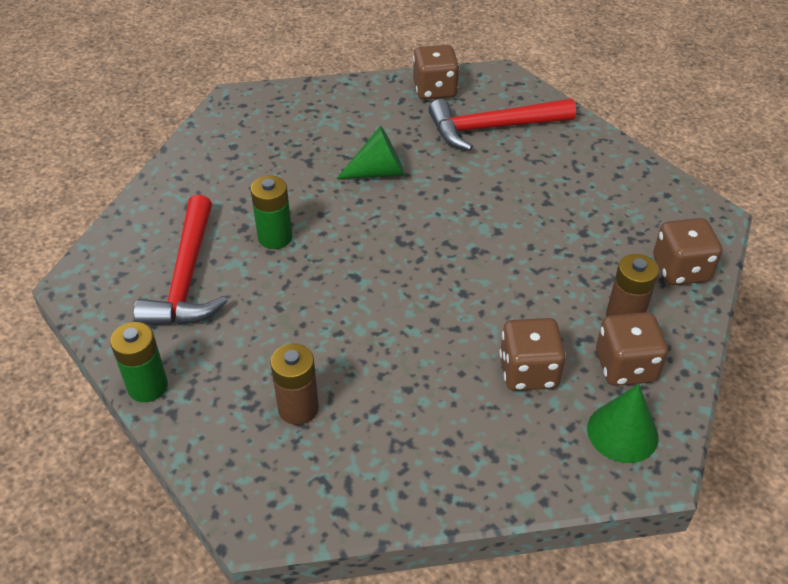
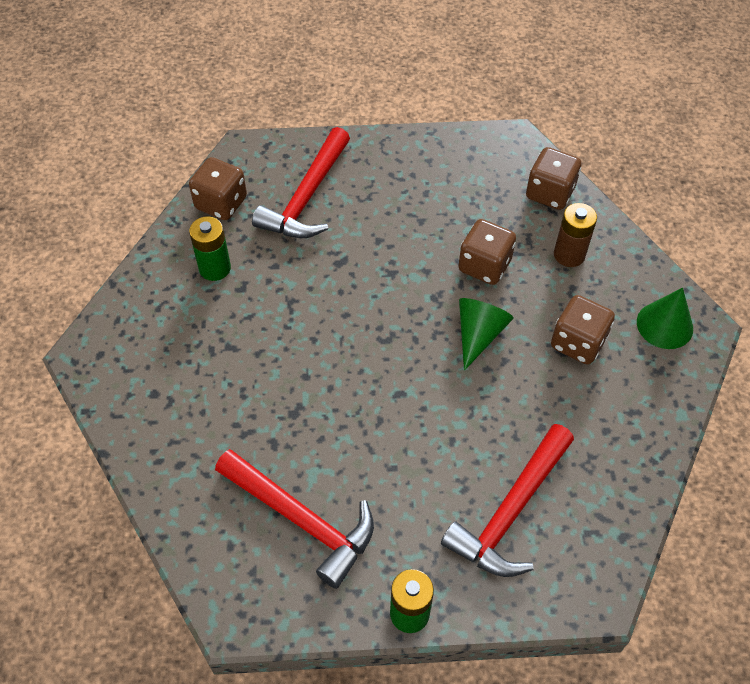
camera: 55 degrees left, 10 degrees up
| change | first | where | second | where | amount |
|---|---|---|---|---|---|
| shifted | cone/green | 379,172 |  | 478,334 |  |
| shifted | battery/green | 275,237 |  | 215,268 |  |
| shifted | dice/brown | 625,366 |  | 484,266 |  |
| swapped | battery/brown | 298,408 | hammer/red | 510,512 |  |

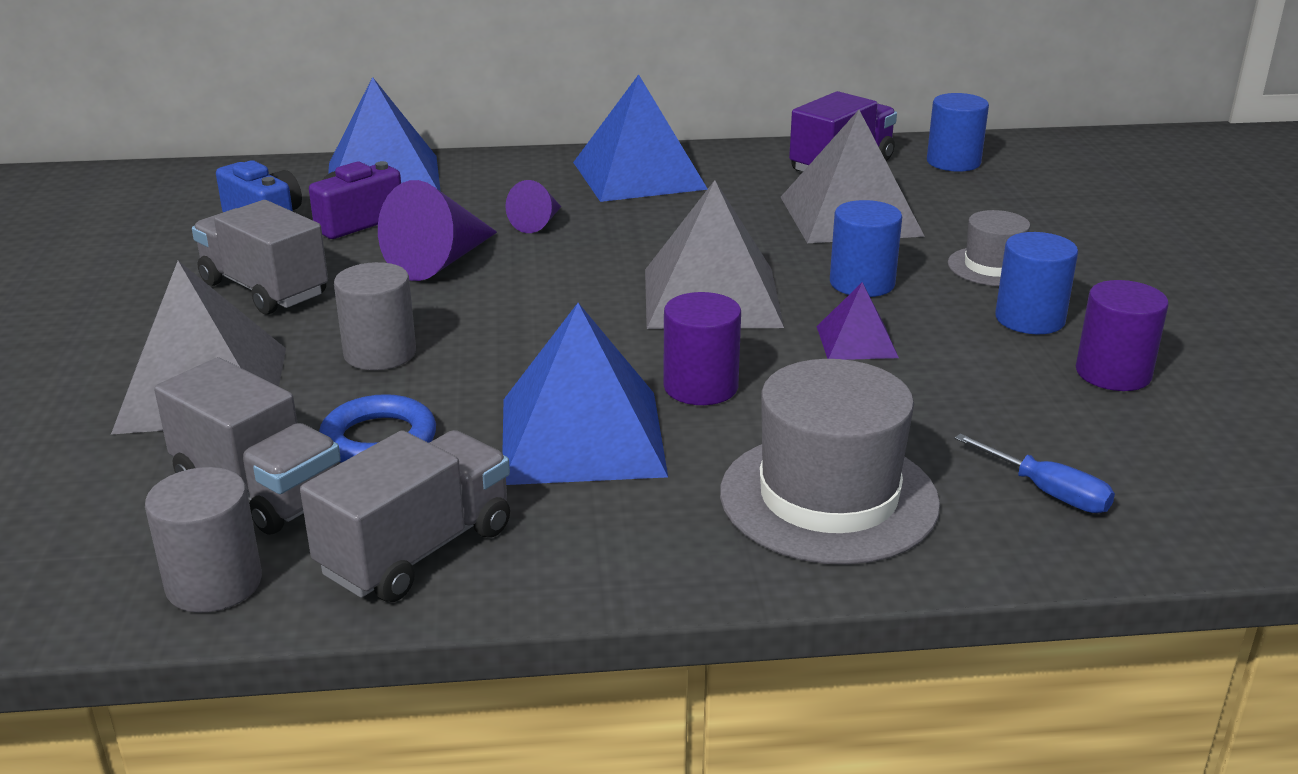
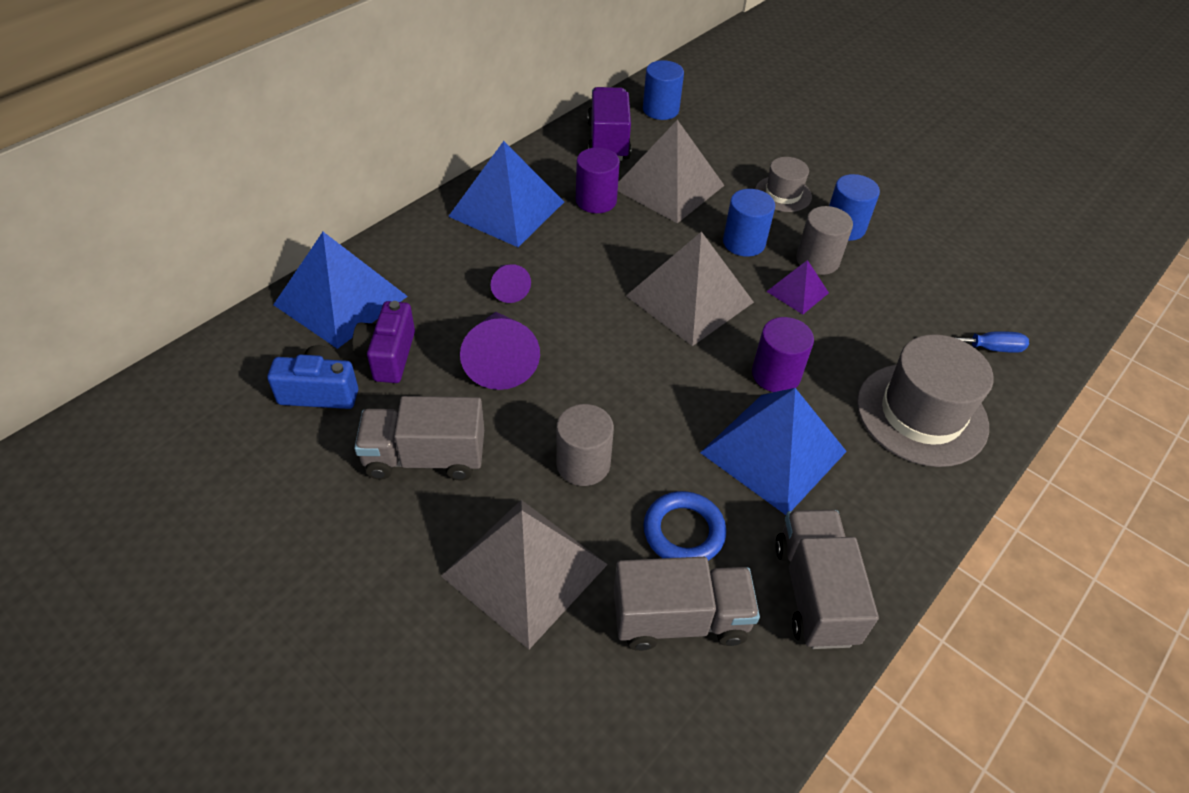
camera: 45 degrees left, 20 degrees up
| change | first | where | second | where | amount |
|---|---|---|---|---|---|
| shifted | cylinder/purple | 1113,373 |  | 596,201 |  |
| shifted | cylinder/grey | 214,583 |  | 817,260 |  |

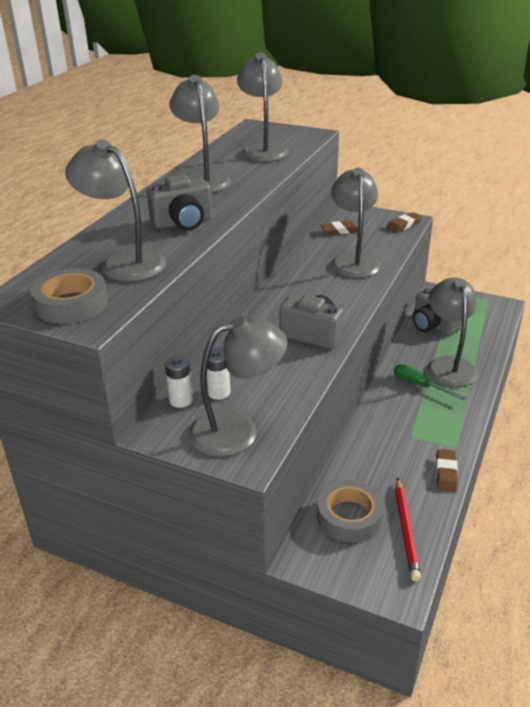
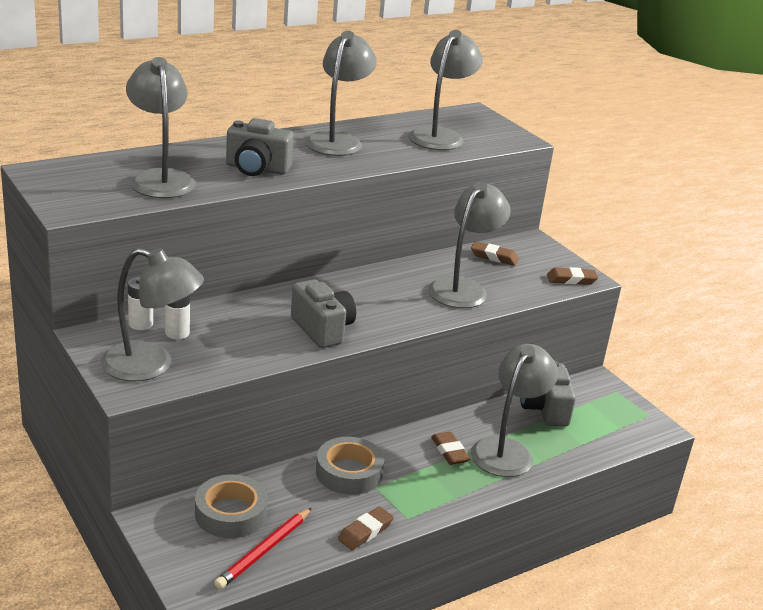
camera: 30 degrees right, 5 degrees down
| change | first | where | second | where | amount |
|---|---|---|---|---|---|
| shifted | tape/grey | 71,304 |  | 349,472 |  |
| swapped | screwdriver/green | 420,385 | eraser/brown | 449,451 |  |

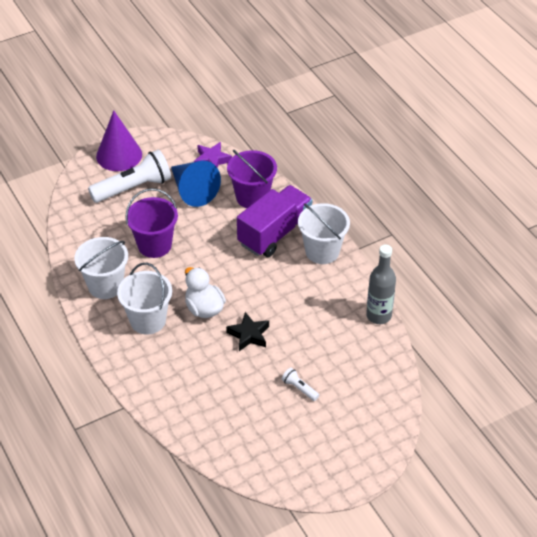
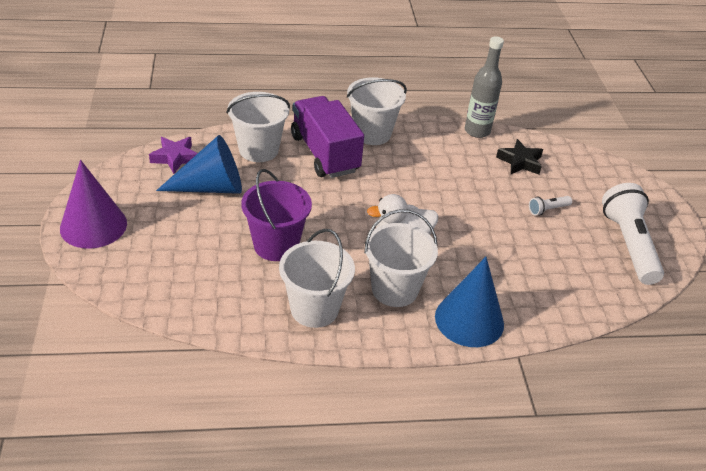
camera: 70 degrees left, 5 degrees down
| change | first | where | second | where | amount |
|---|---|---|---|---|---|
| shifted | flashlight/white | 133,187 |  | 628,244 |  |
| repainted | bucket/purple | 252,197 | bucket/white | 258,150 |  |
| shifted | star/black | 249,335 |  | 520,162 |  |
| new |  |  | cone/blue | 469,320 |  |

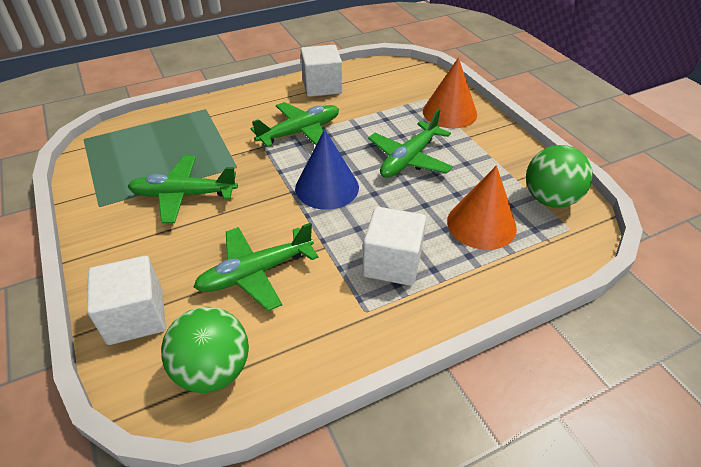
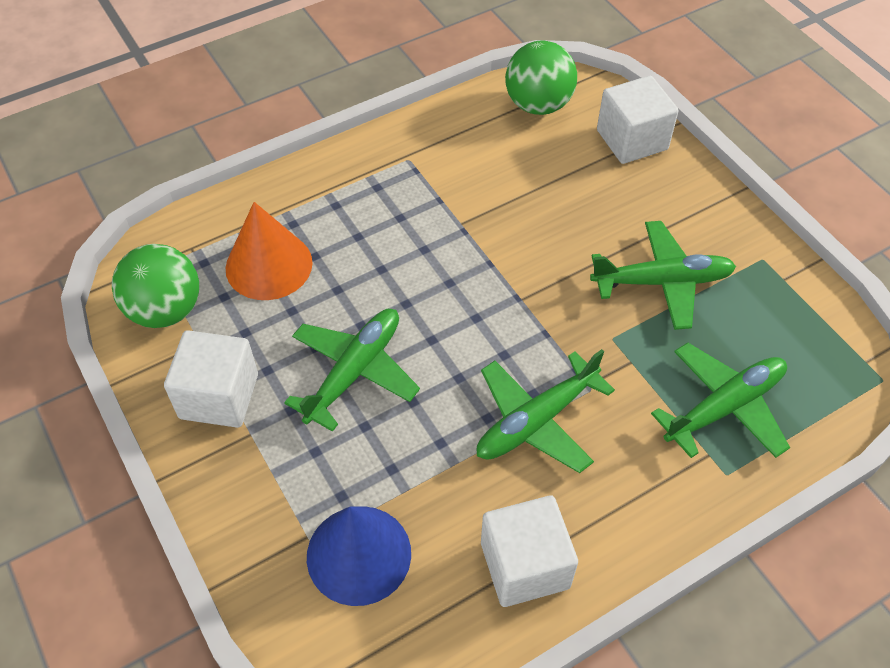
camera: 175 degrees right, 10 degrees up
| change | first | where | second | where | amount |
|---|---|---|---|---|---|
| gone | cone/orange | 449,112 |  |  |  |
| shifted | cone/blue | 327,187 |  | 359,554 |  |
| shifted | cube/white | 392,263 |  | 219,396 |  |
| shifted | plane/green | 255,273 |  | 724,407 |  |

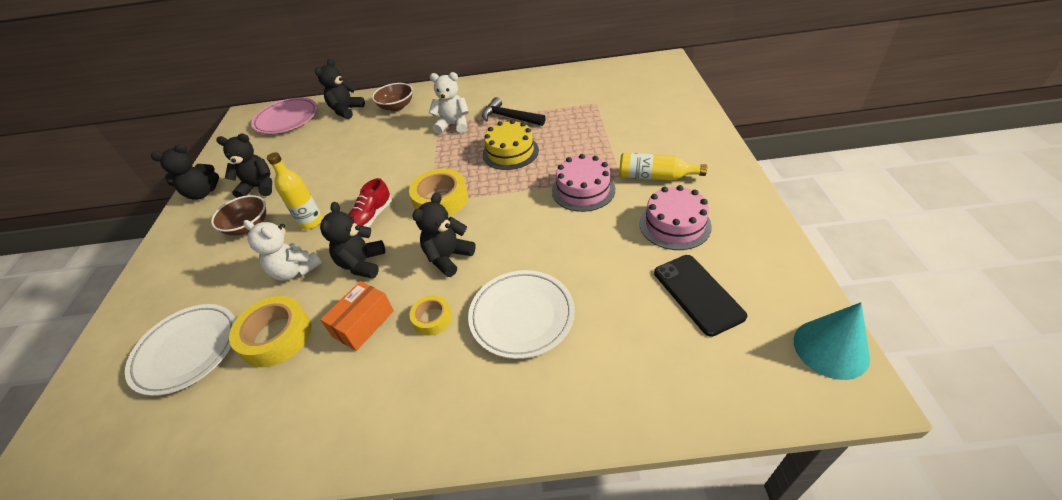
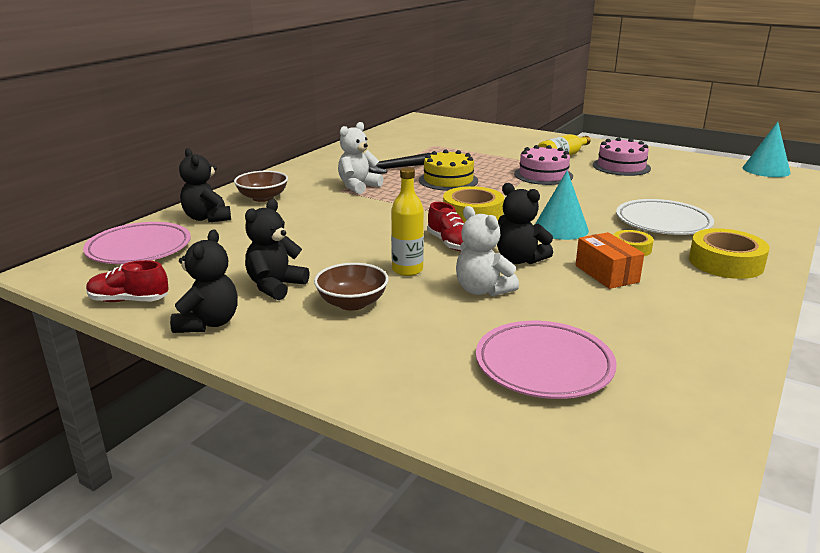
camera: 60 degrees left, 20 degrees down
| change | first | where | second | where | amount |
|---|---|---|---|---|---|
| swapped | teddy bear/black | 448,257 | cone/turquoise | 561,228 |  |
| rotated | teddy bear/white | 295,270 |  | 482,290 | 75 degrees clockwise |
| gone | phone/black | 698,294 |  |  |  |
| shifted | tape/yellow | 276,336 |  | 725,263 |  |
| repainted | plate/white | 187,351 | plate/pink | 544,365 |  |
| new |  |  | shoe/red | 129,300 |  |

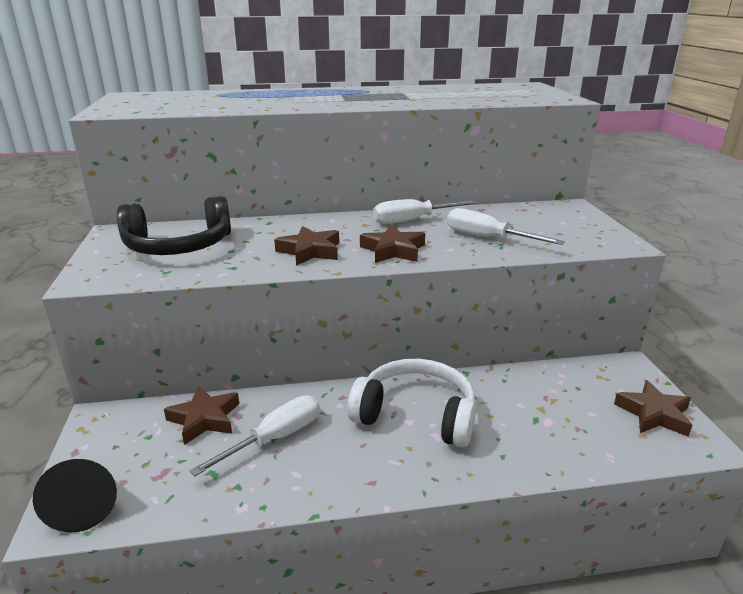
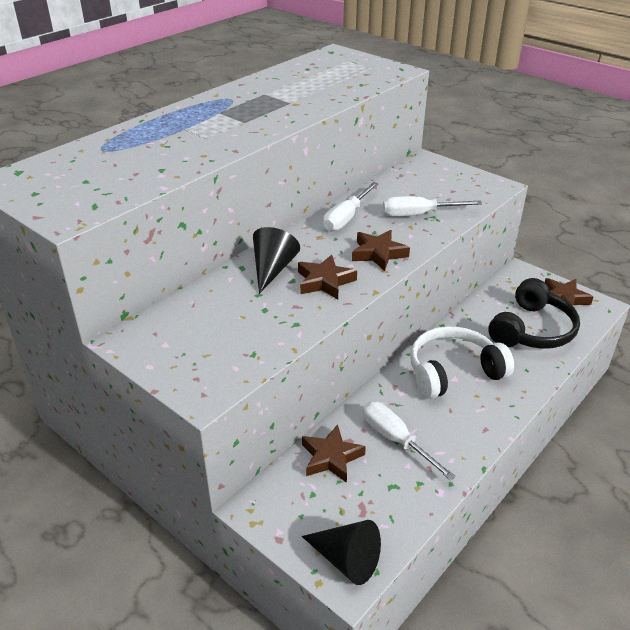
camera: 40 degrees left, 10 degrees up
| change | first | where | second | where | amount |
|---|---|---|---|---|---|
| shifted | headphones/black | 178,246 |  | 532,330 |  |
| rotated | screwdriver/white | 275,438 |  | 396,440 | 45 degrees counterclockwise |
| new |  |  | cone/black | 272,269 |  |

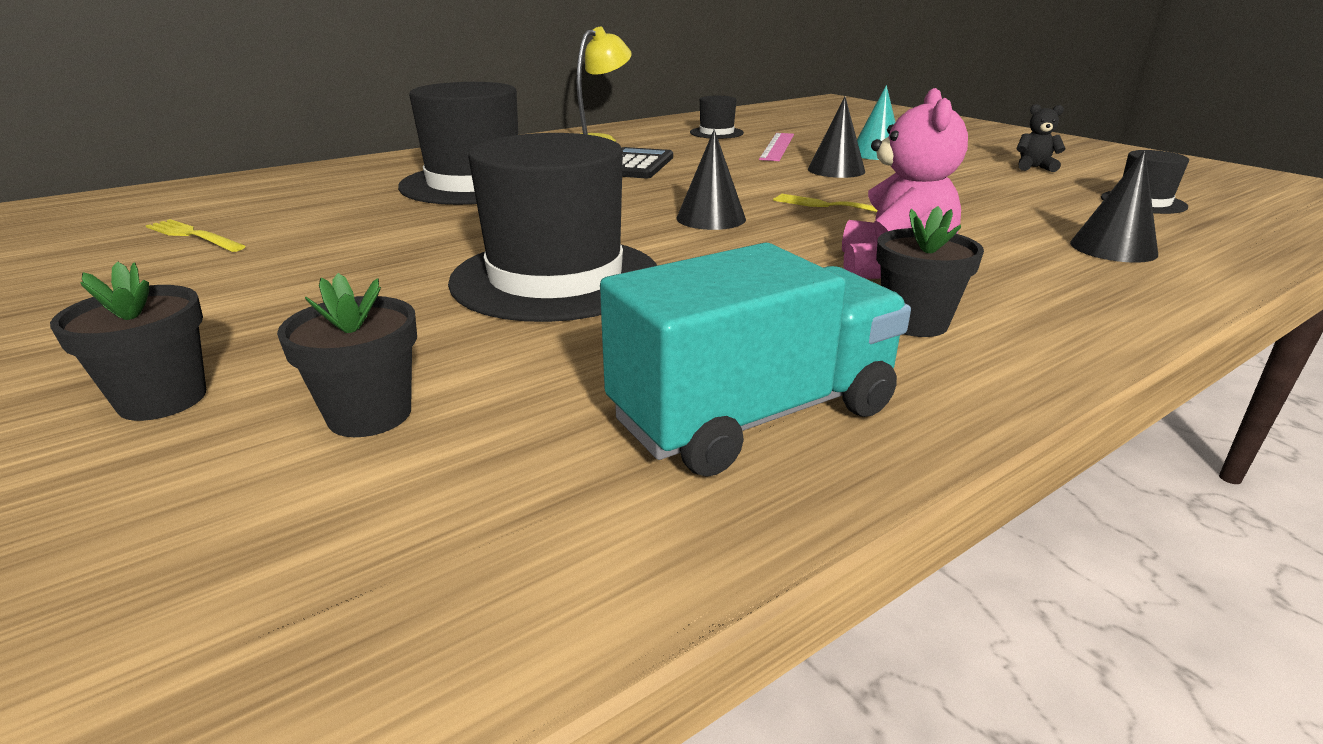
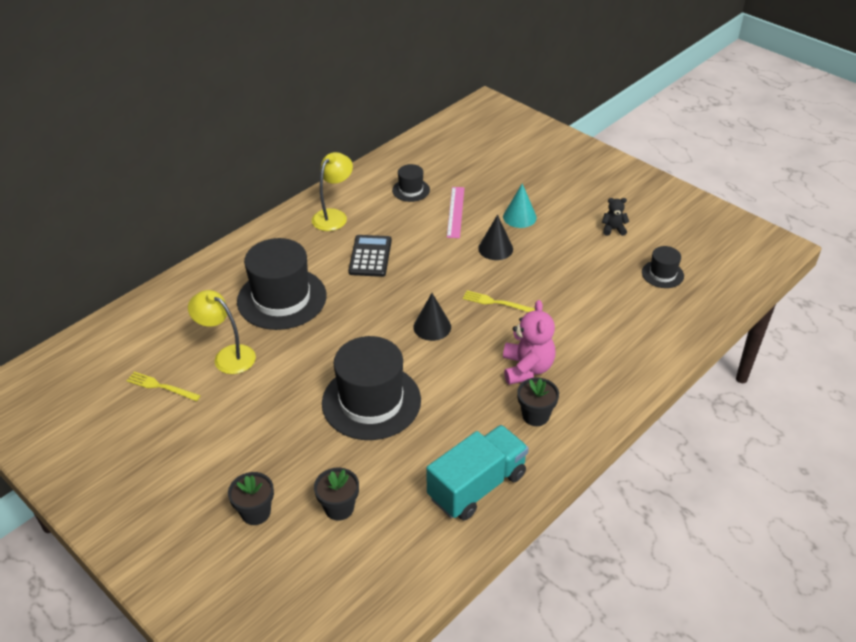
camera: 10 degrees left, 15 degrees up
| change | first | where | second | where | amount |
|---|---|---|---|---|---|
| gone | cone/black | 1113,248 |  |  |  |
| new |  |  | lamp/yellow | 228,356 |  |

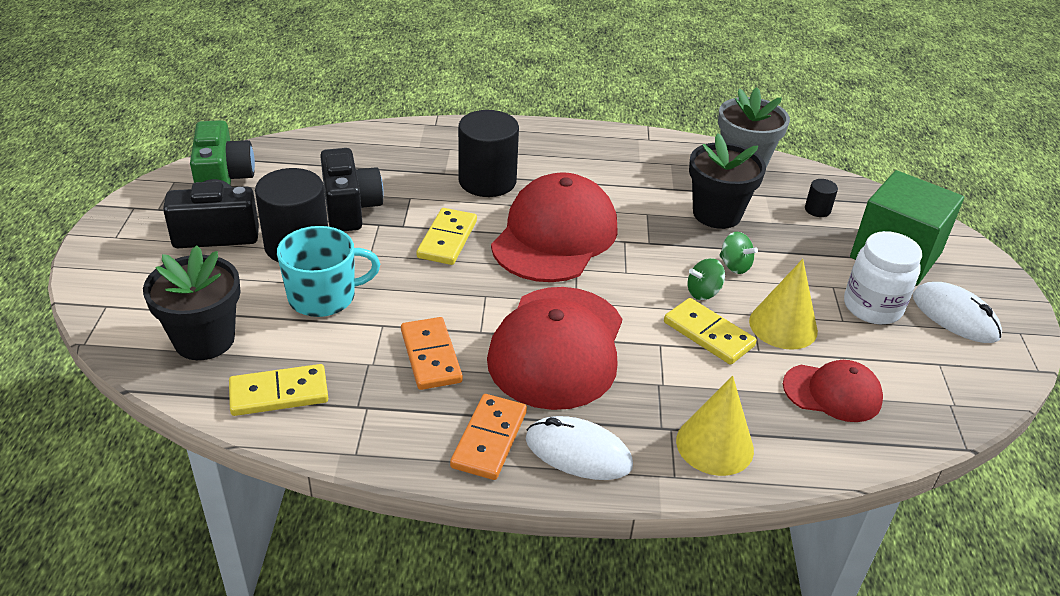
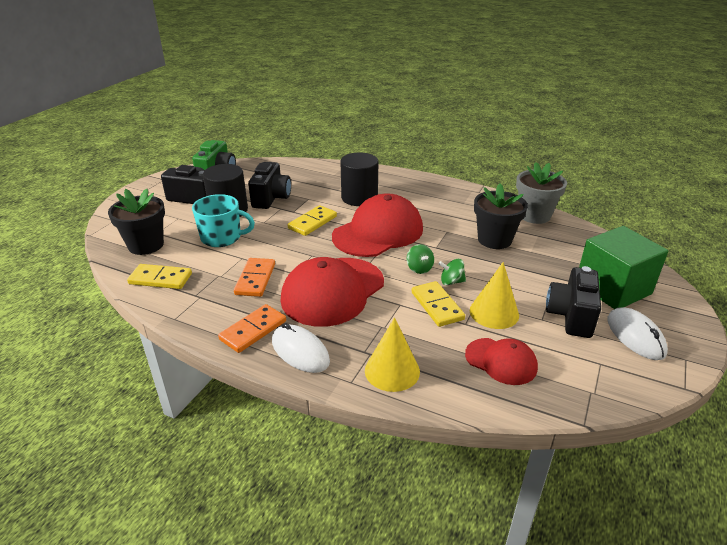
camera: 25 degrees right, 5 degrees down
| change | first | where | second | where | amount |
|---|---|---|---|---|---|
| gone | cylinder/black | 817,210 |  |  |  |
| swapped | jar/white | 872,307 | camera/black | 571,316 |  |
| shifted | spinning top/green | 734,266 |  | 419,268 |  |

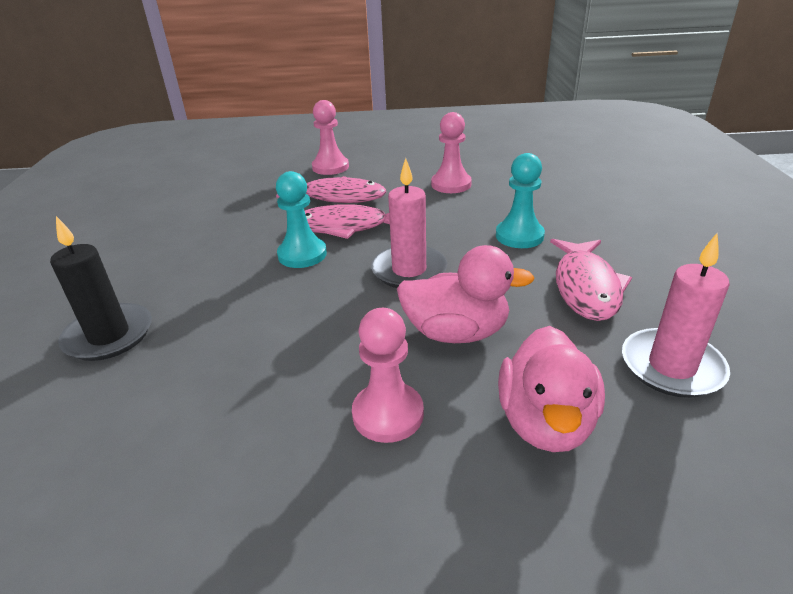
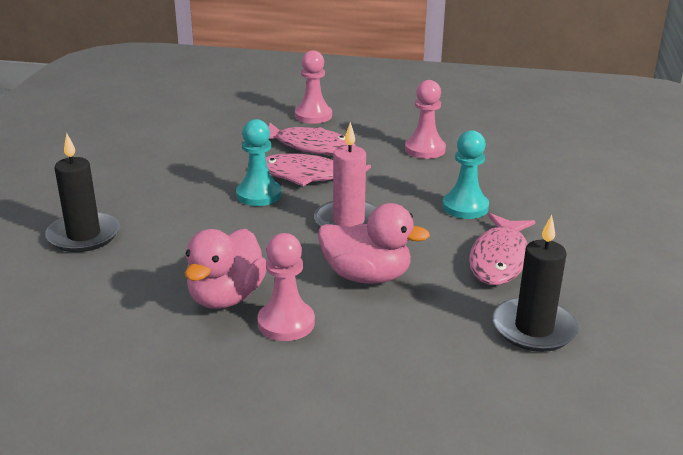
camera: 10 degrees right, 5 degrees down
| change | first | where | second | where | amount |
|---|---|---|---|---|---|
| repainted | candle/pink | 671,366 | candle/black | 534,328 |  |
| shifted | duck/pink | 545,422 |  | 226,297 |  |

